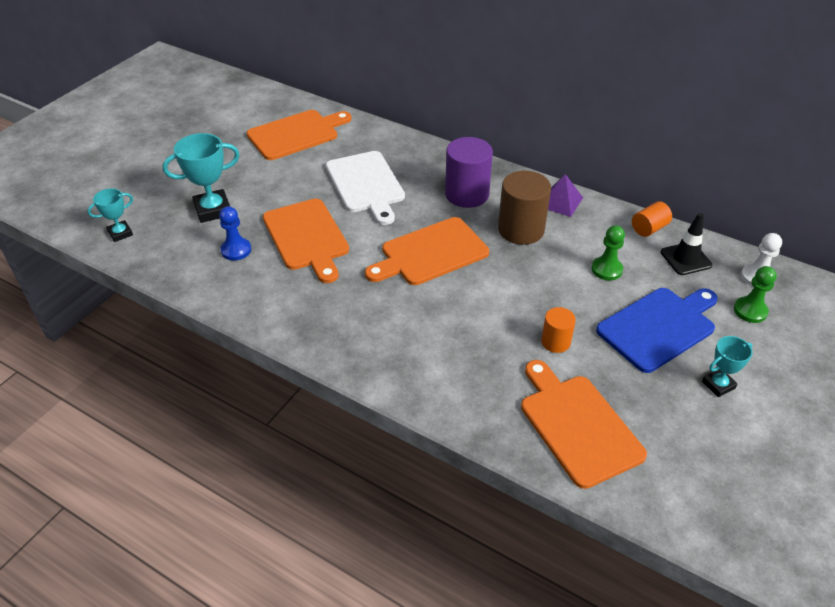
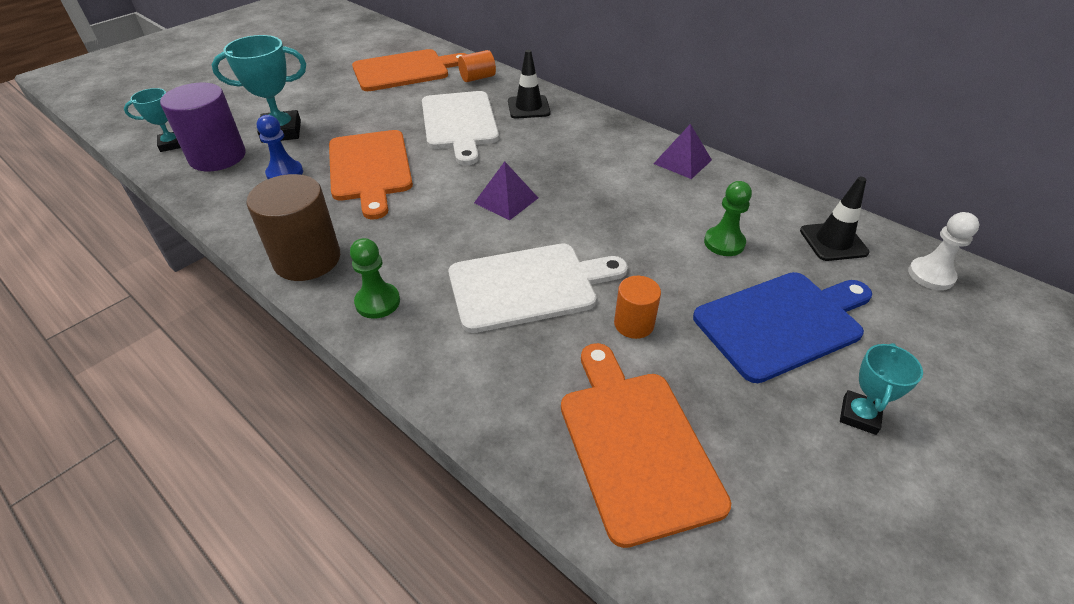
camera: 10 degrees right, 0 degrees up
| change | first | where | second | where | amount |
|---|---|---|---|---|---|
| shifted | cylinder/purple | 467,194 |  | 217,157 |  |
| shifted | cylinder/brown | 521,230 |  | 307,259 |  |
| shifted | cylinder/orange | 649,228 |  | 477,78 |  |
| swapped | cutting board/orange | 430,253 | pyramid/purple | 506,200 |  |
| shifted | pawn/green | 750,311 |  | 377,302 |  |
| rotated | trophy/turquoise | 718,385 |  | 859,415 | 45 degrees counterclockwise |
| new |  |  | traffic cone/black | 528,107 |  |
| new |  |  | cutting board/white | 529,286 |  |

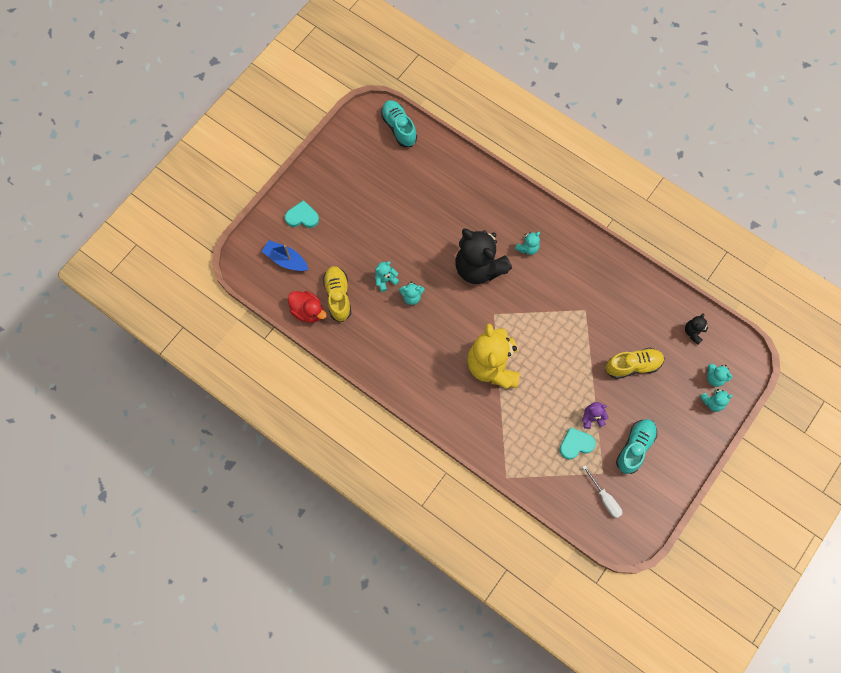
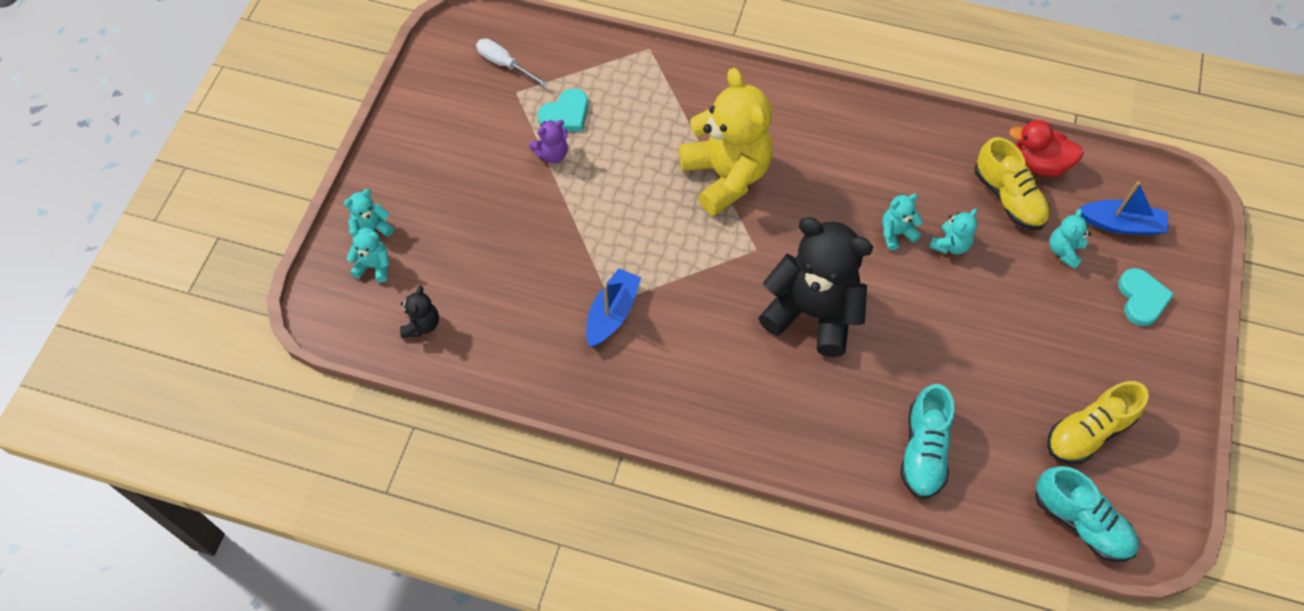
camera: 160 degrees right, 10 degrees down
| change | first | where | second | where | amount |
|---|---|---|---|---|---|
| rotated | heart/turquoise | 302,217 |  | 1141,299 | 75 degrees counterclockwise |
| shifted | teddy bear/turquoise | 527,248 |  | 1064,251 |  |
| shifted | shoe/yellow | 632,365 |  | 1088,432 |  |
| shifted | shoe/turquoise | 634,447 |  | 923,451 |  |
| new |  |  | boat/blue | 612,313 |  |

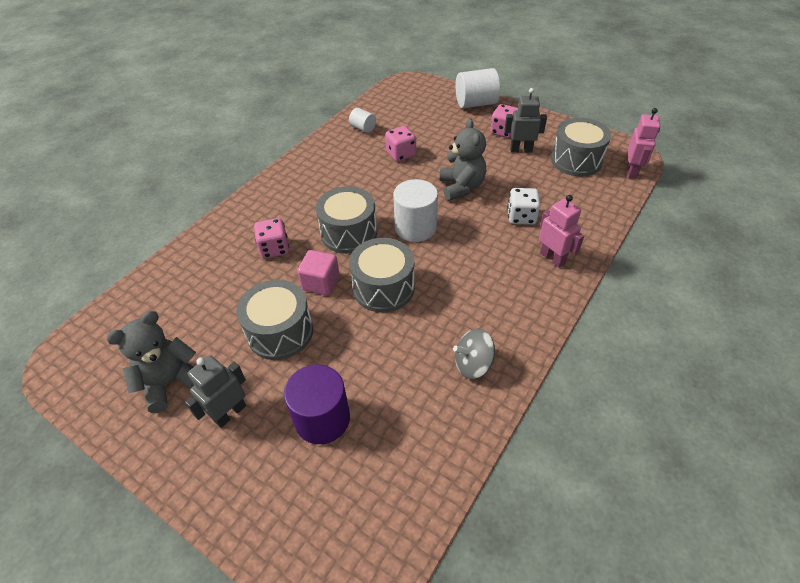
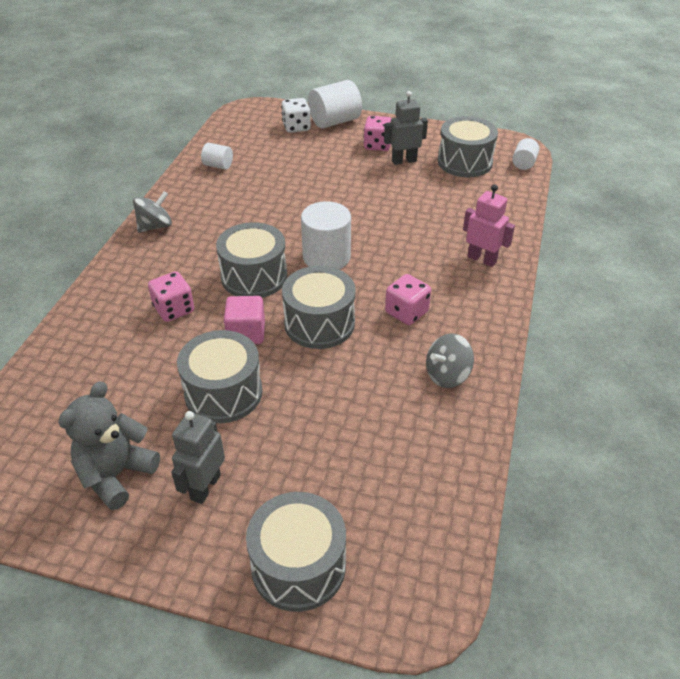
camera: 20 degrees left, 5 degrees down
| change | first | where | second | where | amount |
|---|---|---|---|---|---|
| swapped | robot/pink | 632,171 | cylinder/white | 523,163 |  |
| gone | teddy bear/grey | 461,187 |  |  |  |
| shifted | dice/pink | 401,154 |  | 406,312 |  |
| shifted | dice/white | 521,217 |  | 296,127 |  |
| gone | cylinder/purple | 322,419 |  |  |  |
| new |  |  | spinning top/grey | 155,226 |  |
| new |  |  | drum/grey | 298,566 |  |

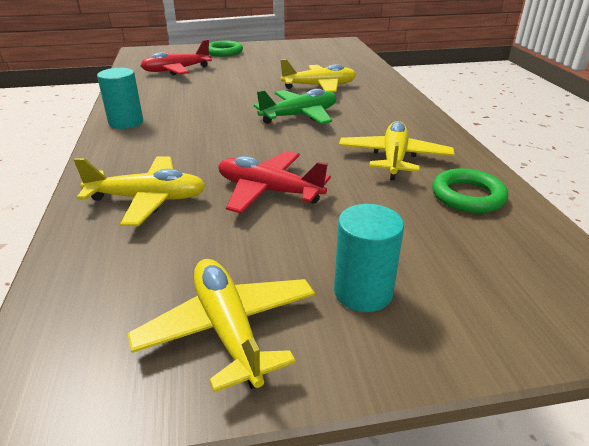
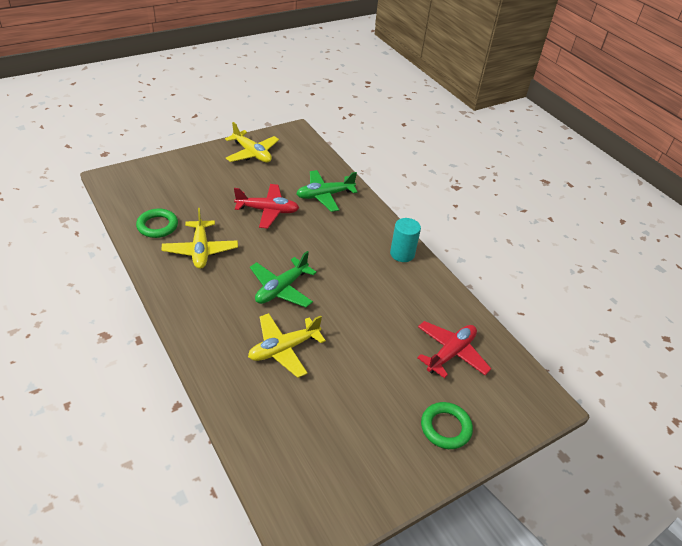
camera: 155 degrees right, 10 degrees up
| change | first | where | second | where | amount |
|---|---|---|---|---|---|
| repainted | plane/yellow | 148,199 | plane/green | 324,195 |  |
| gone | cylinder/turquoise | 363,292 |  |  |  |

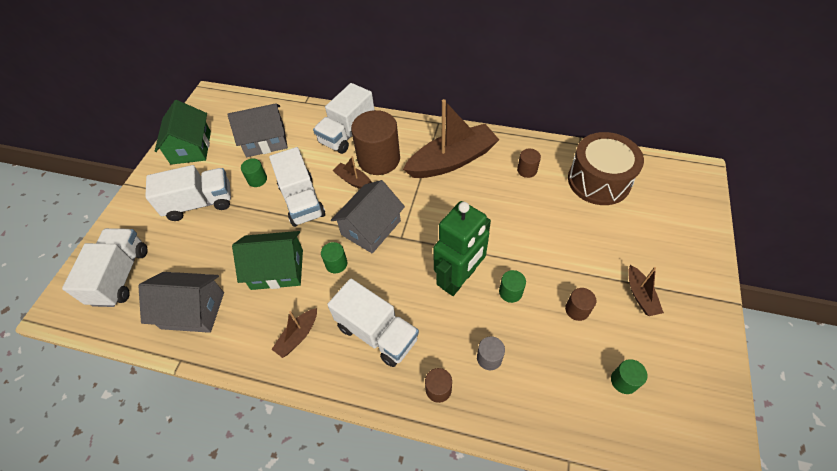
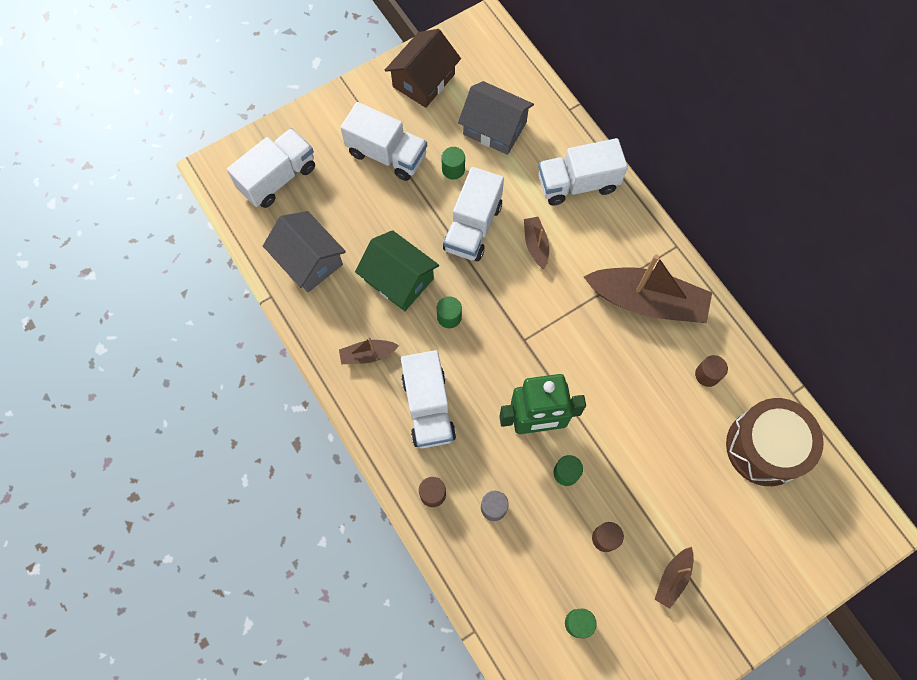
camera: 40 degrees right, 15 degrees up
| change | first | where | second | where | amount |
|---|---|---|---|---|---|
| repainted | house/green | 191,147 | house/brown | 423,80 |  |
| gone | cylinder/brown | 379,159 |  |  |  |
| gone | house/grey | 371,228 |  |  |  |

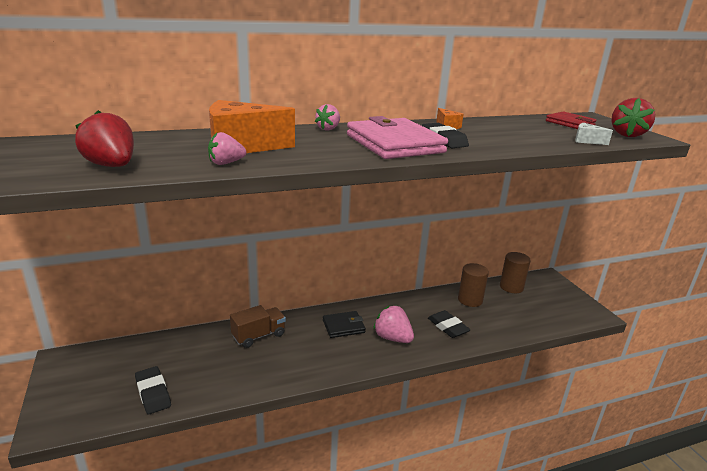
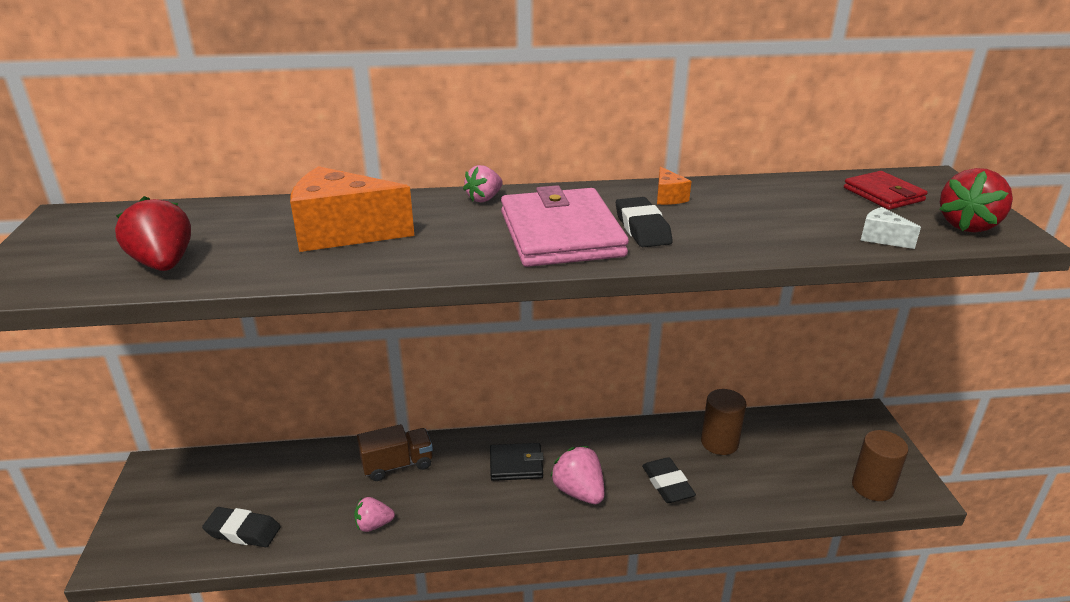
camera: 15 degrees right, 5 degrees up
| change | first | where | second | where | amount |
|---|---|---|---|---|---|
| shifted | strawberry/pink | 226,163 |  | 373,525 |  |
| shifted | cylinder/brown | 511,287 |  | 872,487 |  |
| rotated | eraser/black | 153,393 |  | 243,531 | 60 degrees counterclockwise |

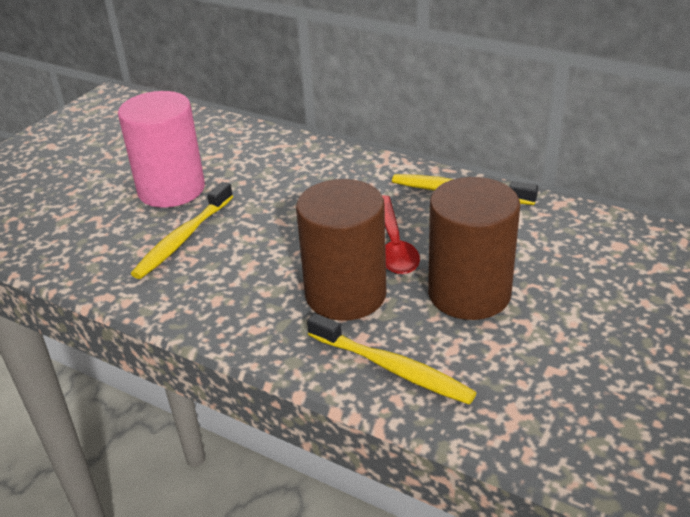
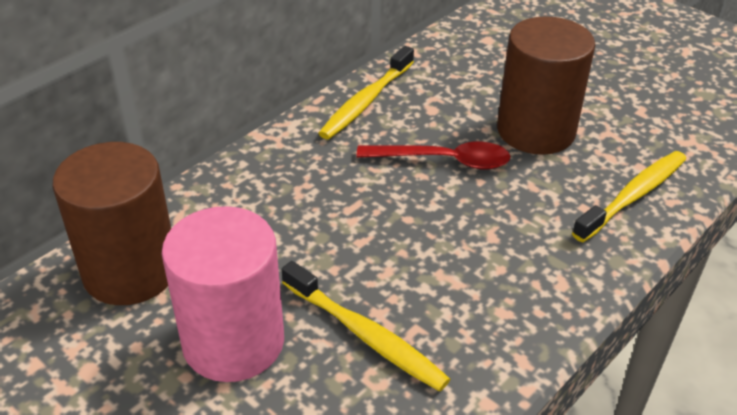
camera: 80 degrees left, 5 degrees up
| change | first | where | second | where | amount |
|---|---|---|---|---|---|
| shifted | cylinder/brown | 345,294 |  | 130,271 |  |

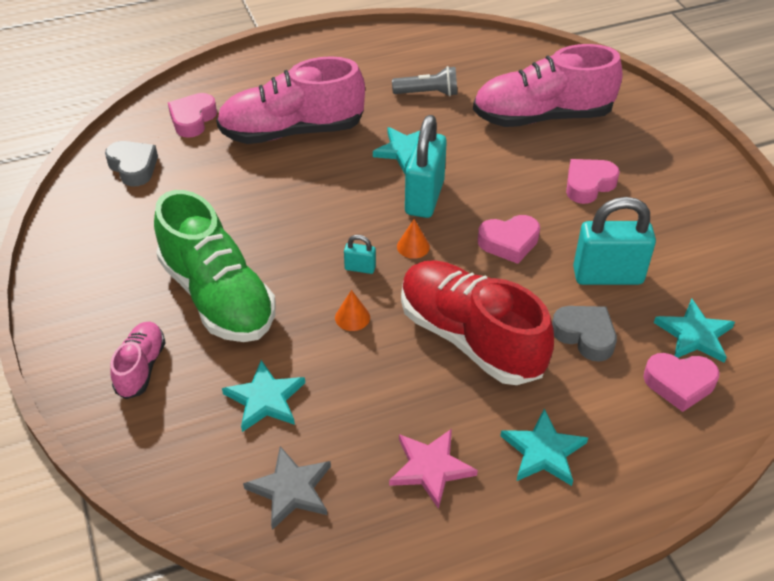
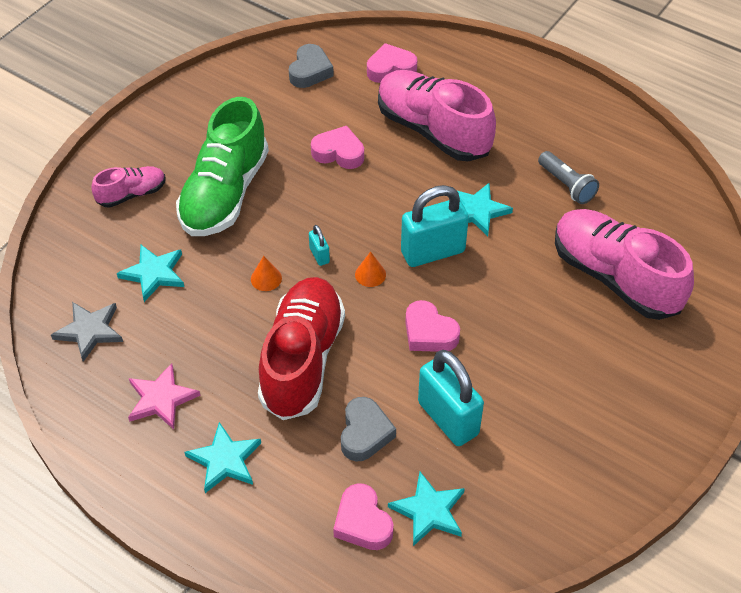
camera: 55 degrees right, 5 degrees up
| change | first | where | second | where | amount |
|---|---|---|---|---|---|
| shifted | heart/pink | 588,185 |  | 339,153 |  |

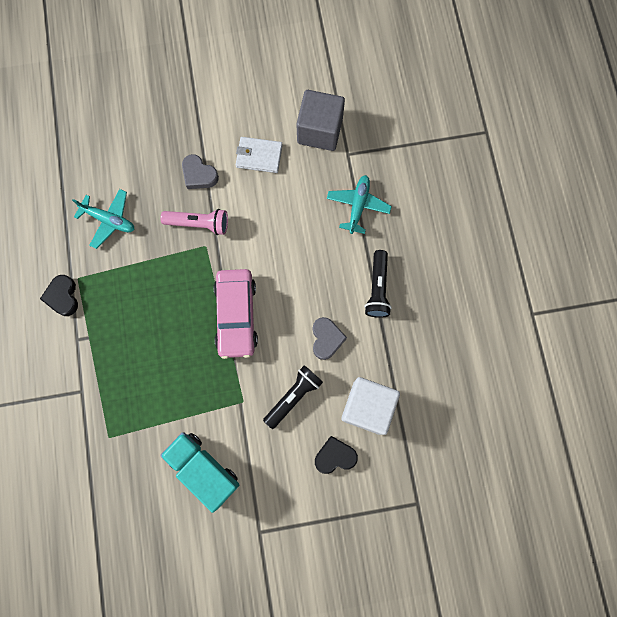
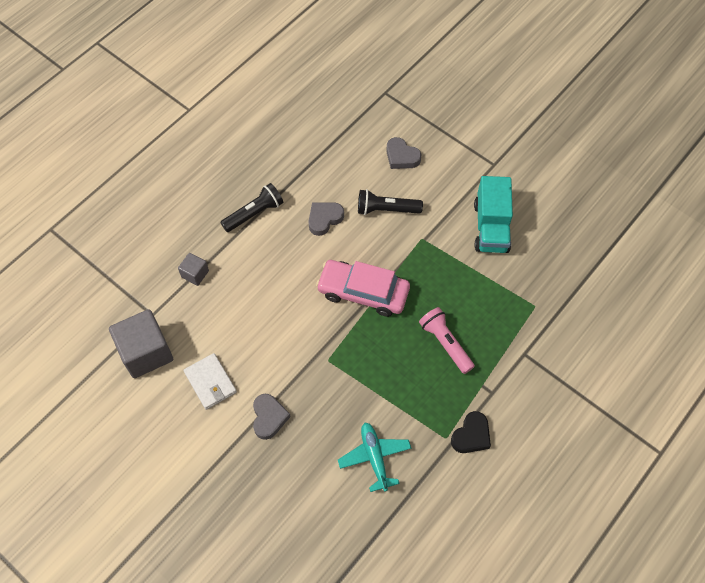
camera: 130 degrees left, 15 degrees down
| change | first | where | second | where | amount |
|---|---|---|---|---|---|
| swapped | plane/turquoise | 358,206 | cube/grey | 195,274 |  |
| shifted | flashlight/pink | 199,224 |  | 445,343 |  |
| rotated | car/pink | 236,315 |  | 363,292 | 120 degrees counterclockwise |
| gone | cube/white | 367,407 |  |  |  |
| repainted | heart/black | 335,456 | heart/grey | 401,157 |  |

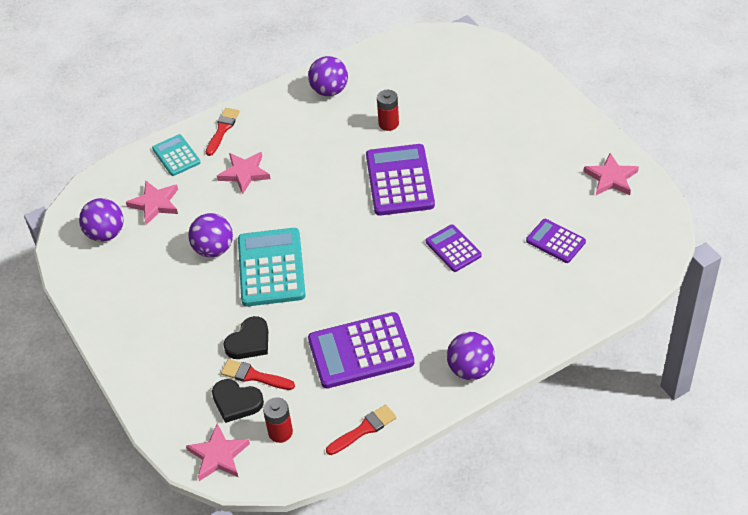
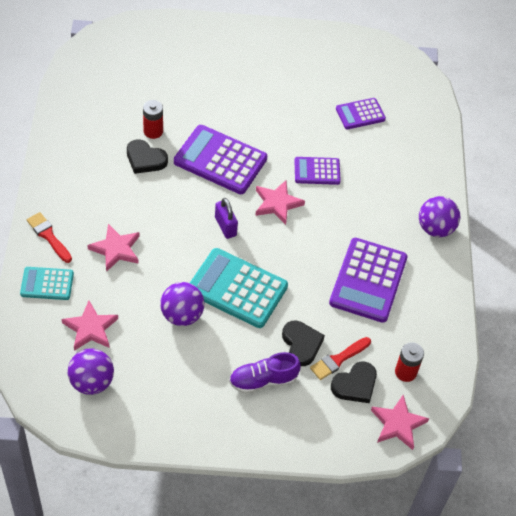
camera: 65 degrees left, 5 degrees up
| change | first | where | second | where | amount |
|---|---|---|---|---|---|
| gone | ball/purple | 329,90 |  |  |  |
| shifted | star/pink | 611,178 |  | 277,204 |  |
| gone | brush/red | 364,429 |  |  |  |
| new |  |  | heart/black | 145,159 |  |
| new |  |  | padlock/purple | 225,226 |  |
| new |  |  | shoe/purple | 263,380 |  |

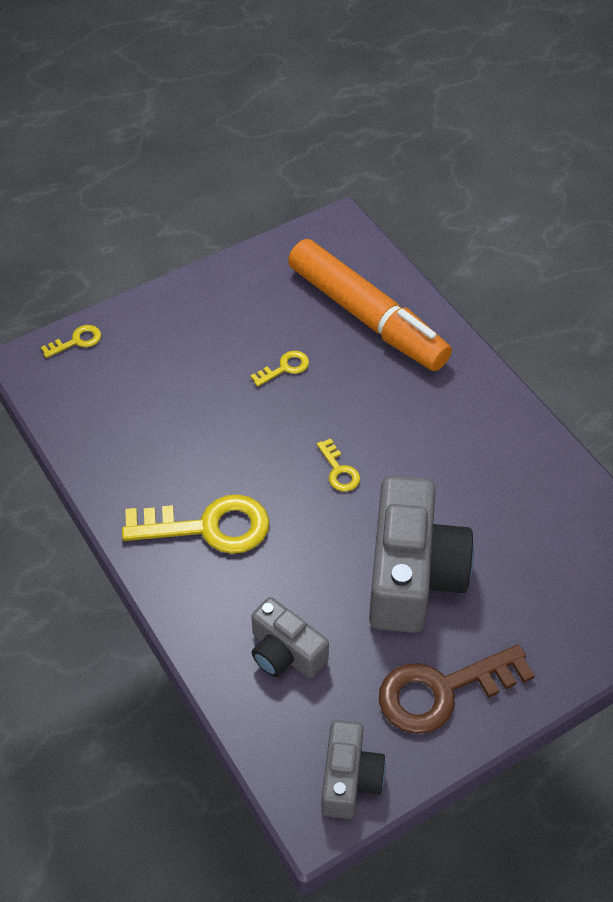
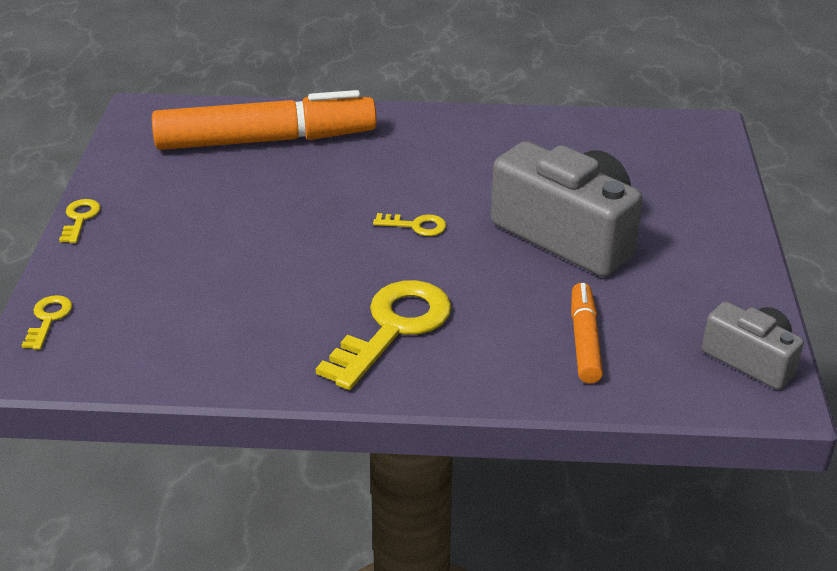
camera: 55 degrees left, 15 degrees down
| change | first | where | second | where | amount |
|---|---|---|---|---|---|
| shifted | key/yellow | 284,368 |  | 80,219 |  |
| swapped | camera/grey | 285,652 | marker/orange | 584,340 |  |
| gone | key/brown | 442,691 |  |  |  |

